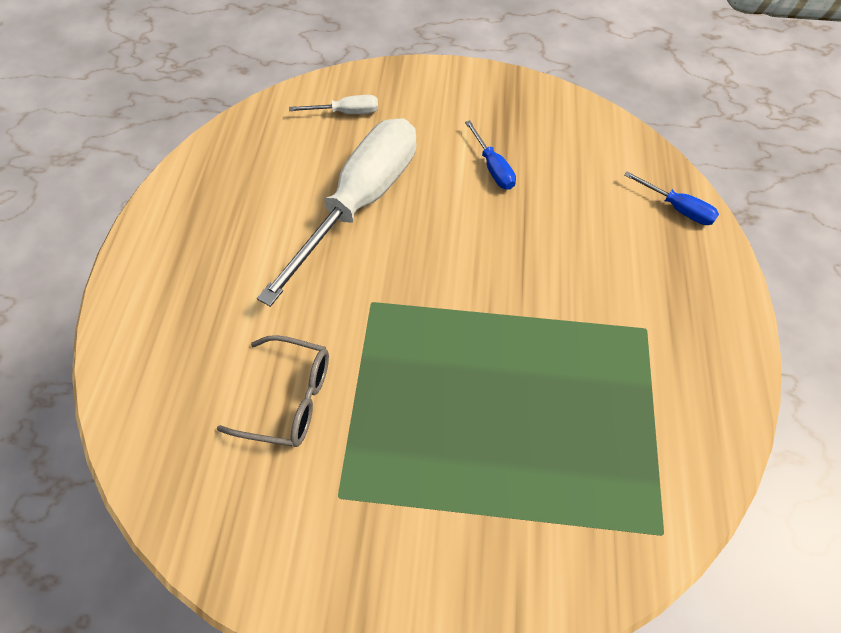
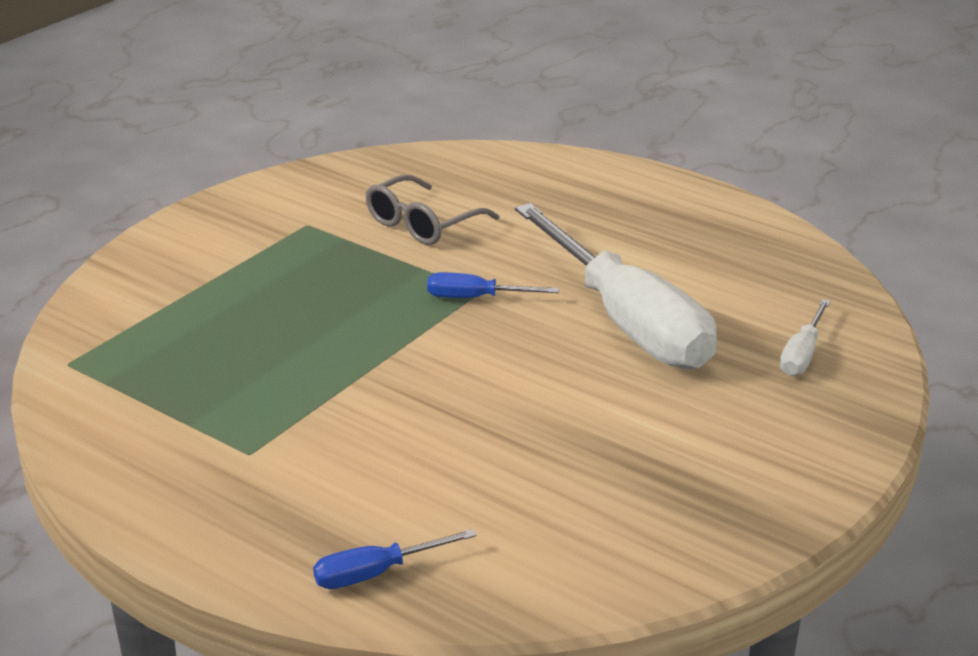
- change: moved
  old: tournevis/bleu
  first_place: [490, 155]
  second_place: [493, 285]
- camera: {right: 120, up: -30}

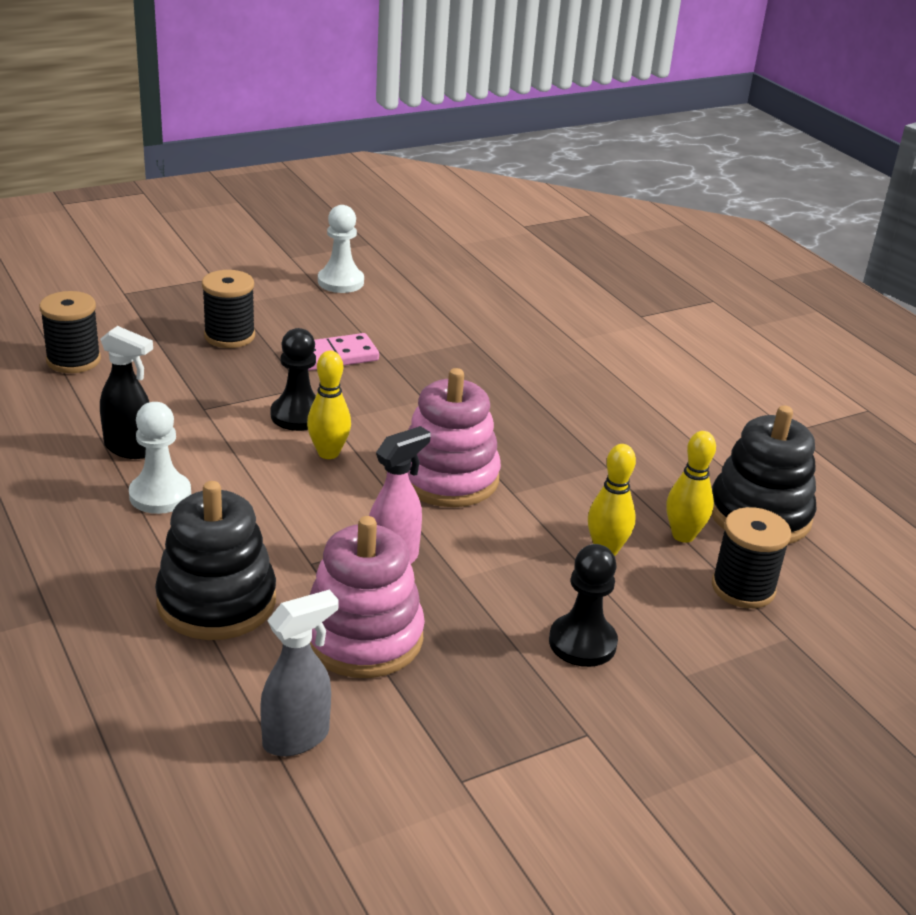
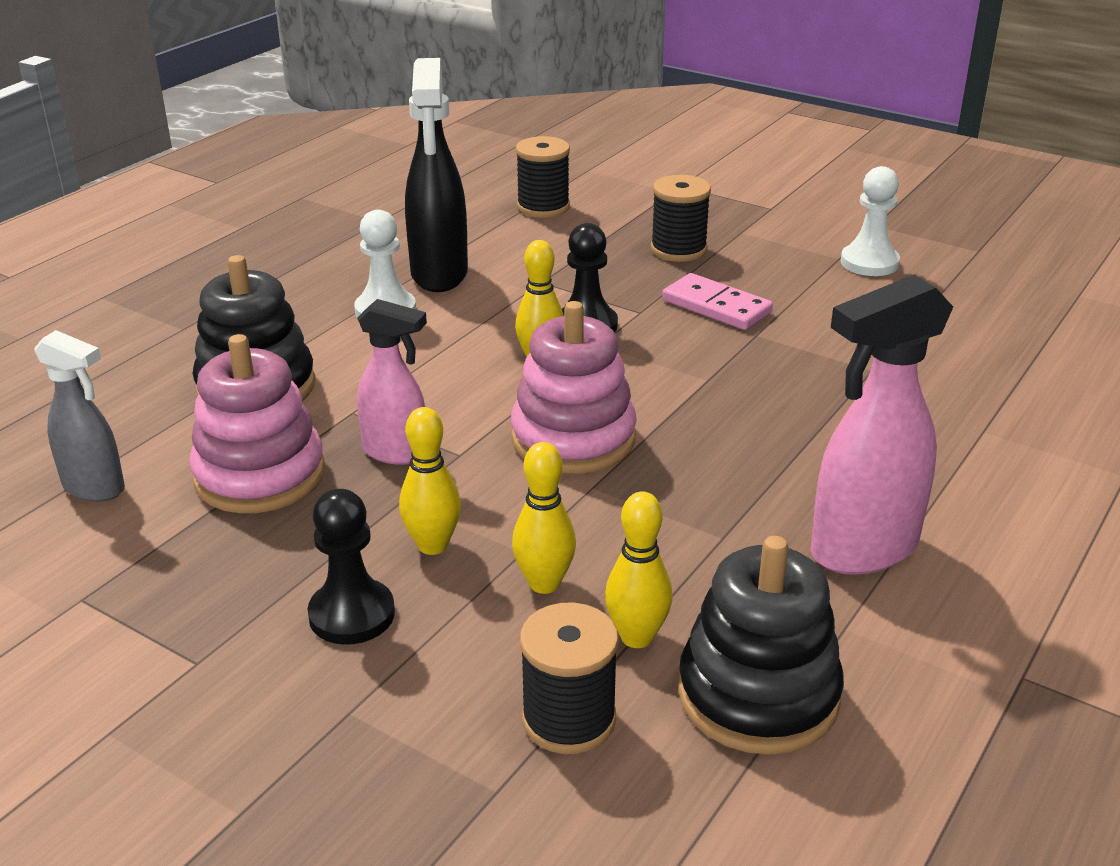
- change: resized
  old: vaporisateur/noir
  first_place: [126, 392]
  second_place: [436, 175]
  factor: 1.6
- change: added
  new: quille/jaune
  second_place: [430, 481]
- change: added
  new: vaporisateur/rose
  second_place: [882, 425]
- camera: {right: 65, up: 0}

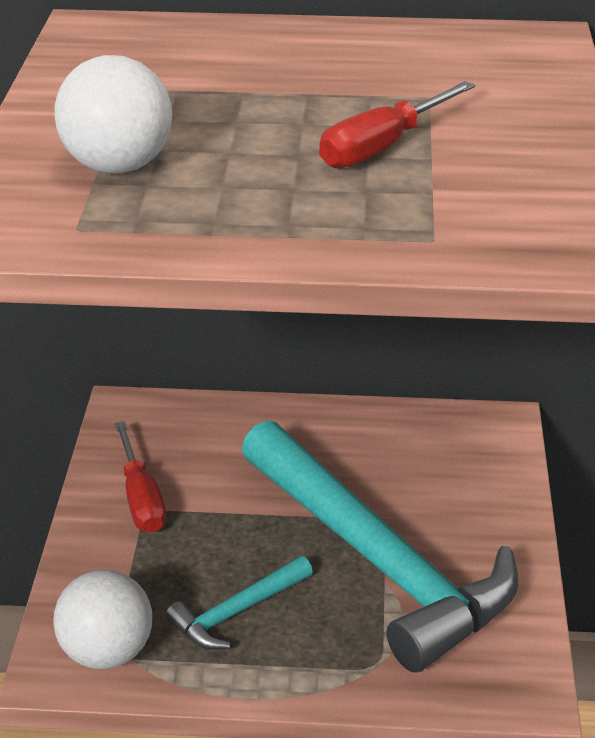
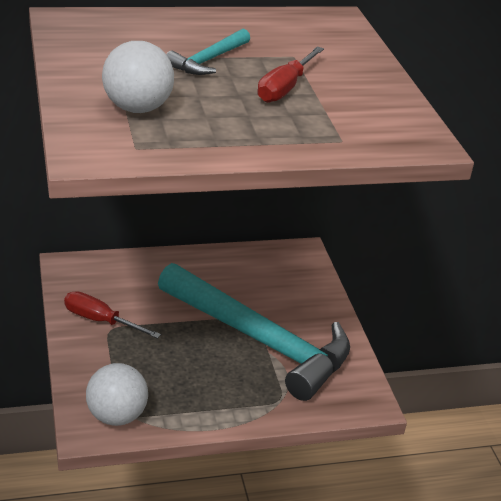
- change: turned
  old: tournevis/rouge
  first_place: [140, 477]
  second_place: [112, 315]
  degrees: 150
- change: moved
  old: marteau/turquoise
  first_place: [239, 603]
  second_place: [208, 52]
- camera: {right: -20, up: 0}

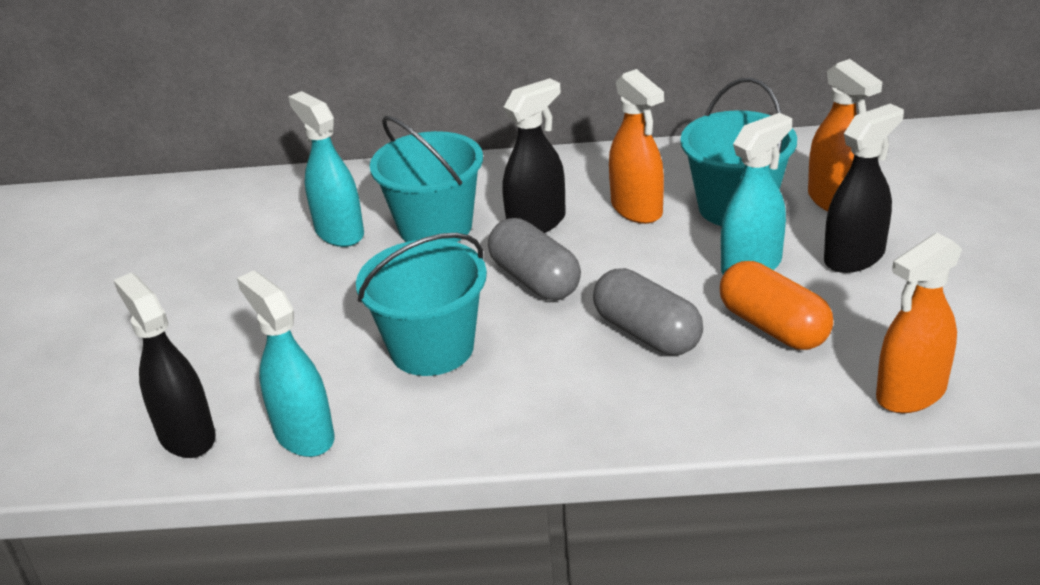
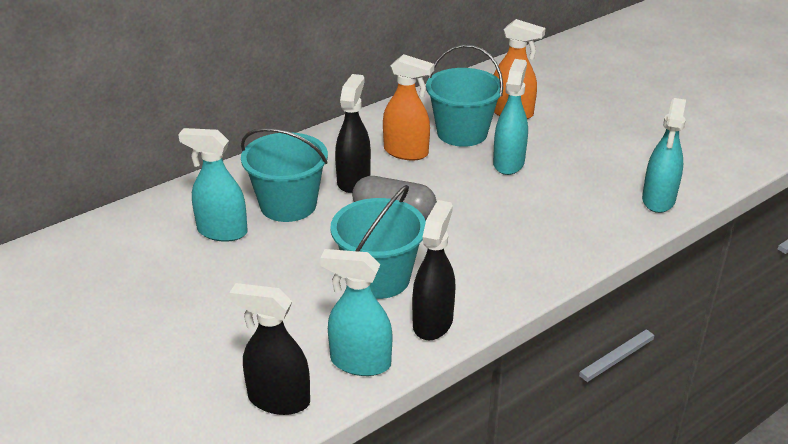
- change: removed
  old: gélule/gris
  first_place: [648, 311]
- change: removed
  old: gélule/orange
  first_place: [776, 305]
- change: moved
  old: vaporisateur/noir
  first_place: [864, 188]
  second_place: [433, 270]
- change: recoloured
  old: vaporisateur/orange
  new: vaporisateur/turquoise
  first_place: [919, 323]
  second_place: [664, 155]
- camera: {right: -40, up: 0}

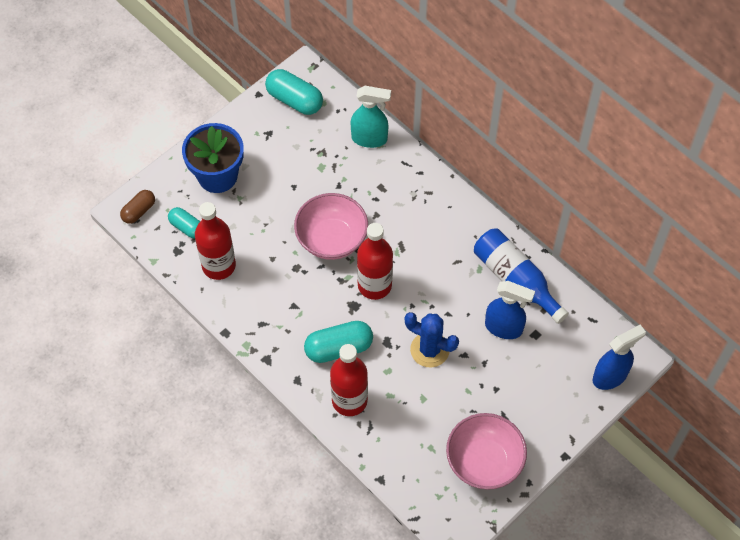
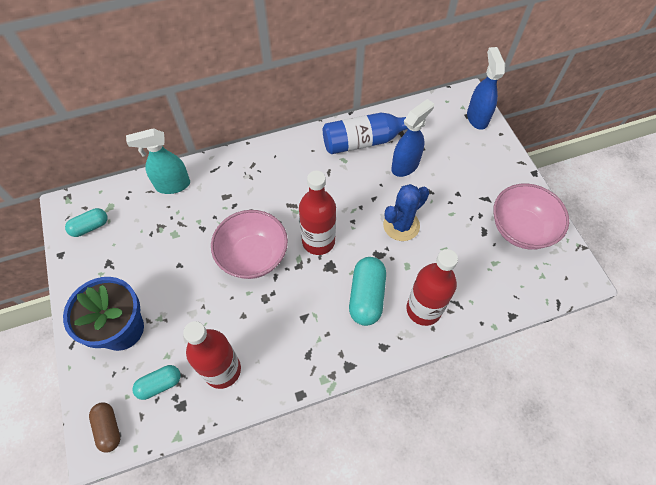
- change: resized
  old: gélule/turquoise
  first_place: [294, 92]
  second_place: [86, 222]
  factor: 0.62
- change: turned
  old: vaporisateur/turquoise
  first_place: [371, 117]
  second_place: [158, 161]
  degrees: -135
- camera: {right: -65, up: 0}

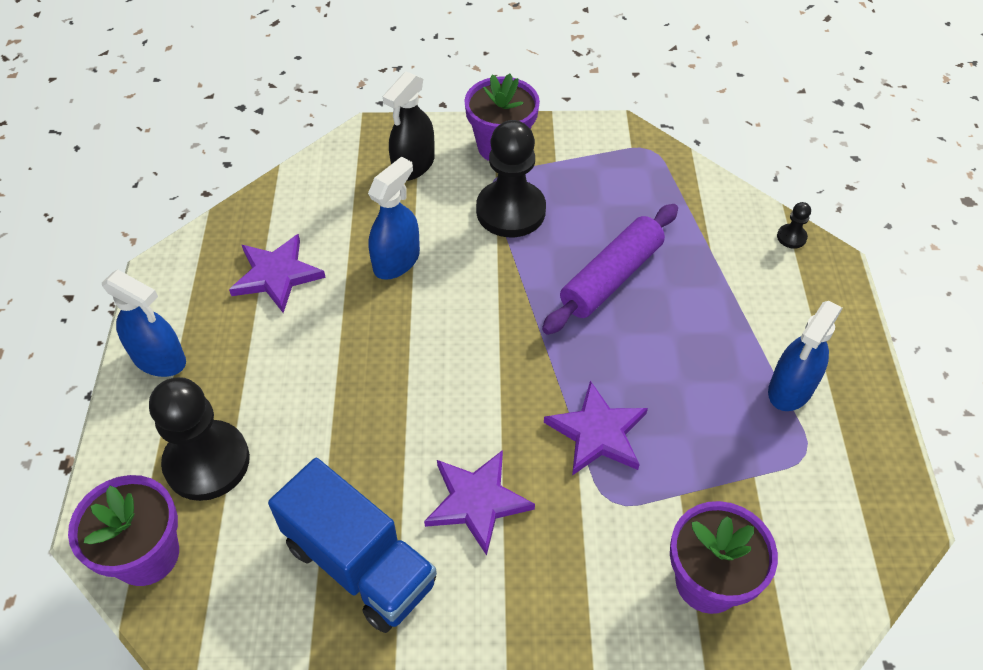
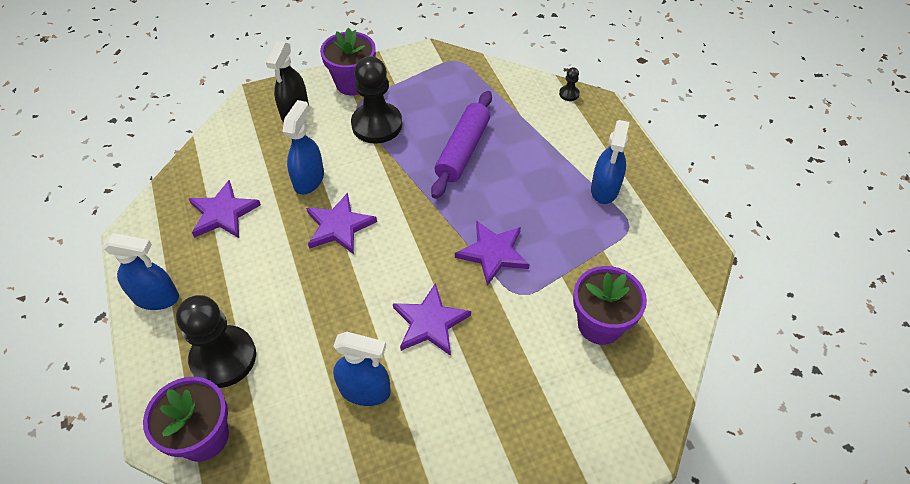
- change: replaced
  old: camion/bleu
  new: vaporisateur/bleu
  first_place: [352, 545]
  second_place: [362, 369]
- change: added
  new: étoile/violet
  second_place: [341, 223]
- camera: {right: -20, up: 0}

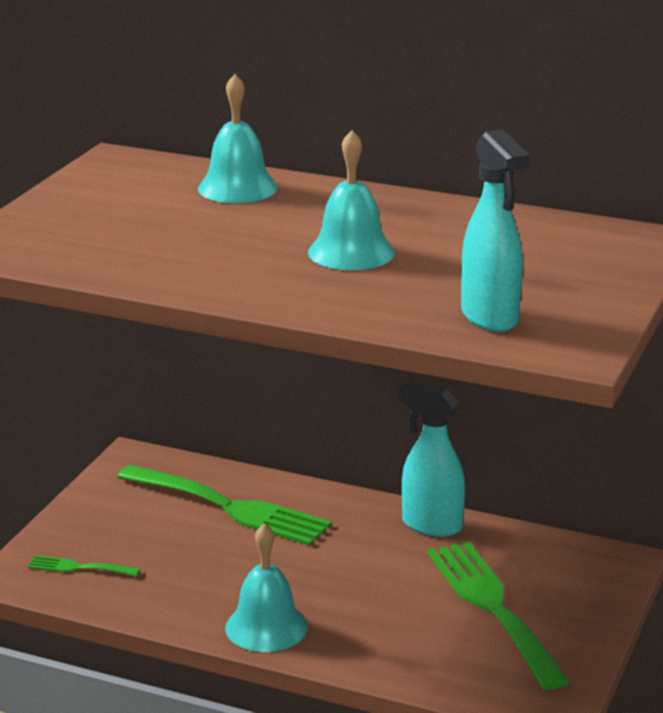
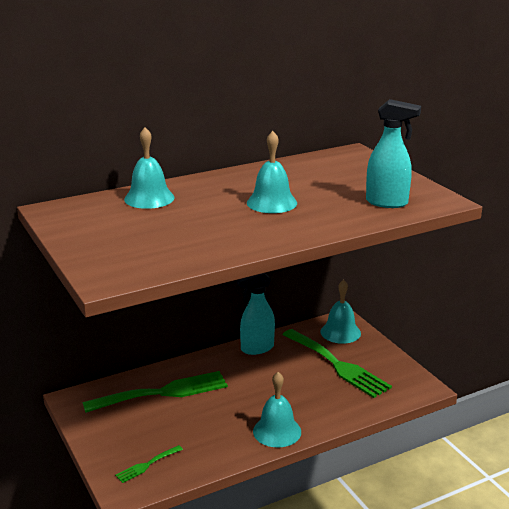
- change: turned
  old: fourchette/vert
  first_place: [498, 616]
  second_place: [337, 363]
  degrees: -150
- change: added
  new: cloche/turquoise
  second_place: [340, 312]
- camera: {right: -50, up: 0}

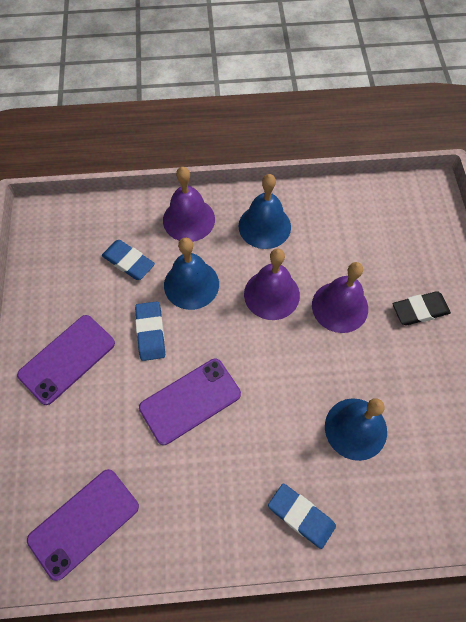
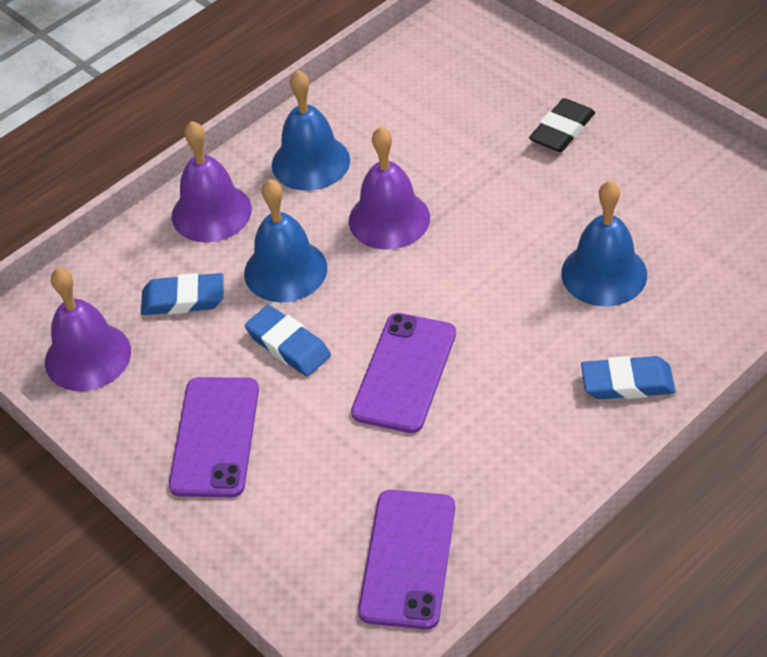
- change: moved
  old: cloche/violet
  first_place: [340, 297]
  second_place: [88, 329]
- camera: {right: -35, up: -15}

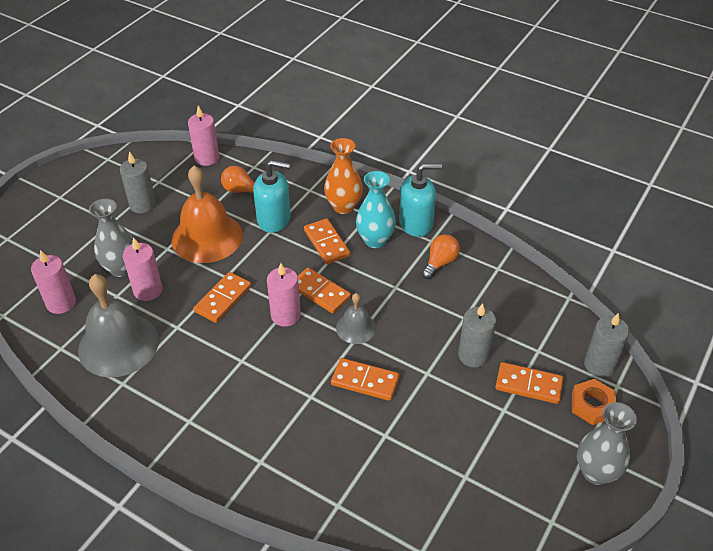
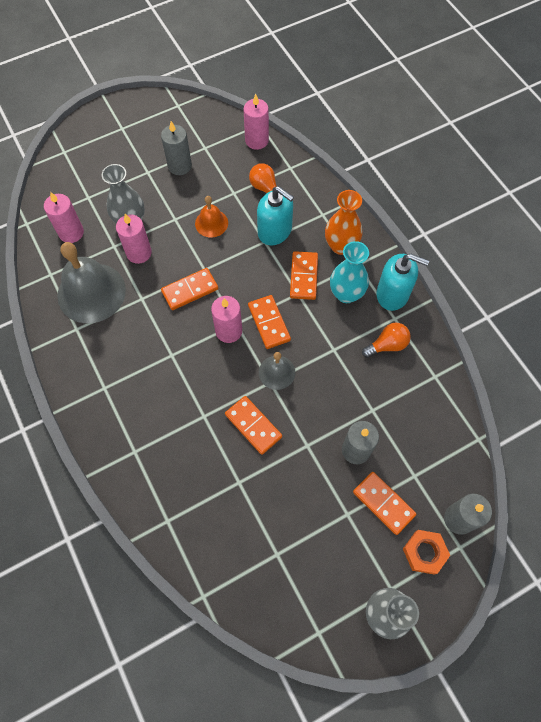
- change: resized
  old: cloche/orange
  first_place: [207, 214]
  second_place: [211, 216]
  factor: 0.51
- camera: {right: 30, up: 20}

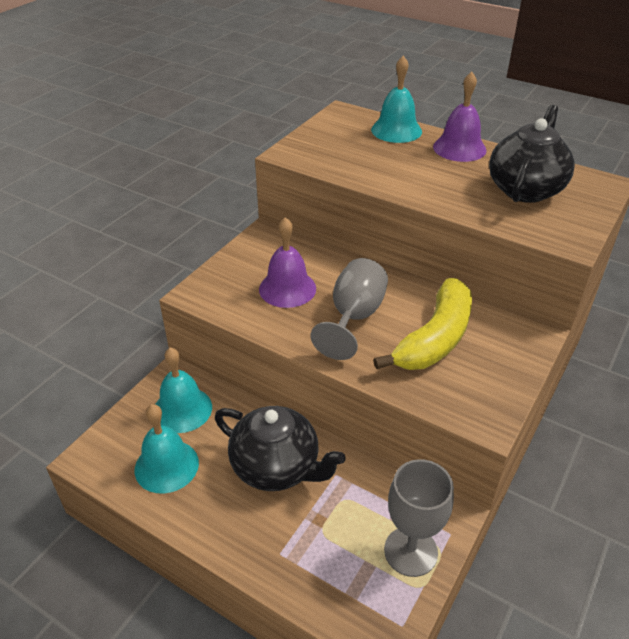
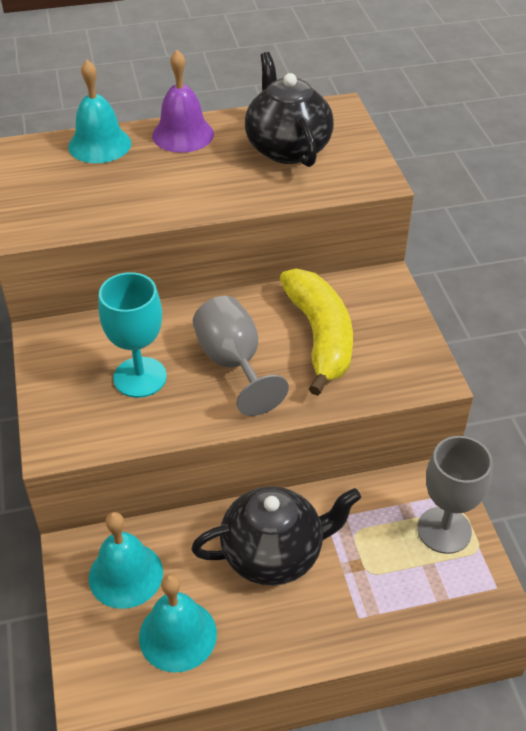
- change: replaced
  old: cloche/violet
  new: verre à pied/turquoise
  first_place: [287, 263]
  second_place: [132, 335]
- camera: {right: -45, up: 5}

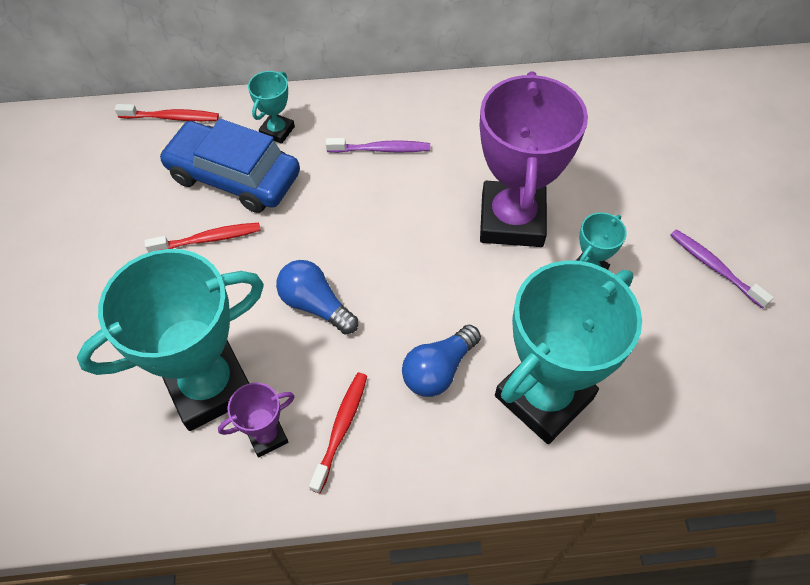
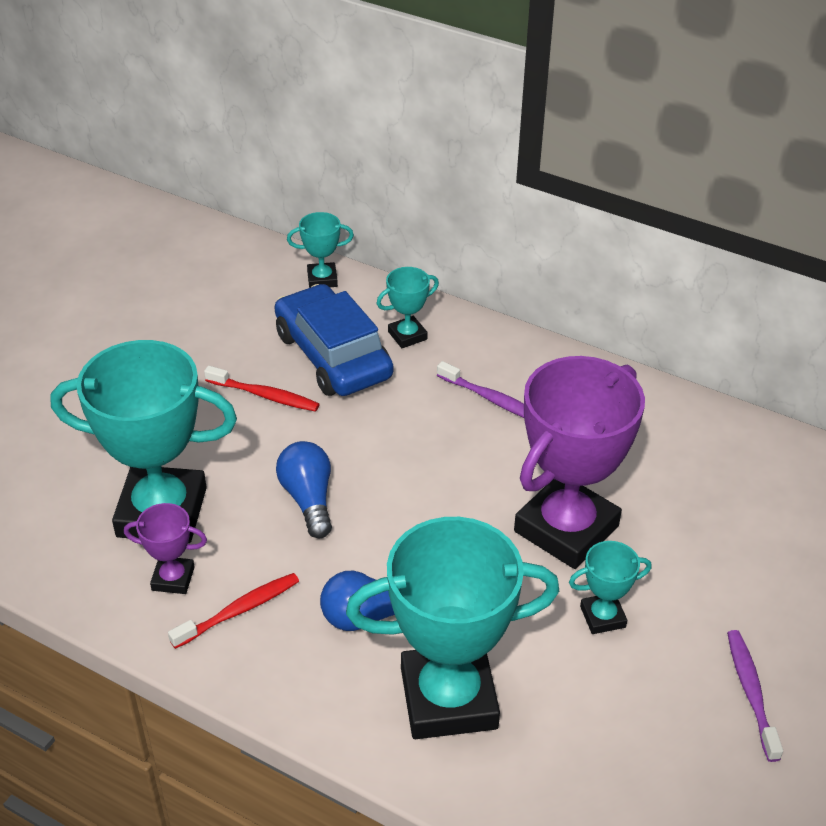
- change: replaced
  old: brosse à dents/rouge
  new: trophée/turquoise
  first_place: [167, 112]
  second_place: [320, 250]
- camera: {right: 35, up: -15}

